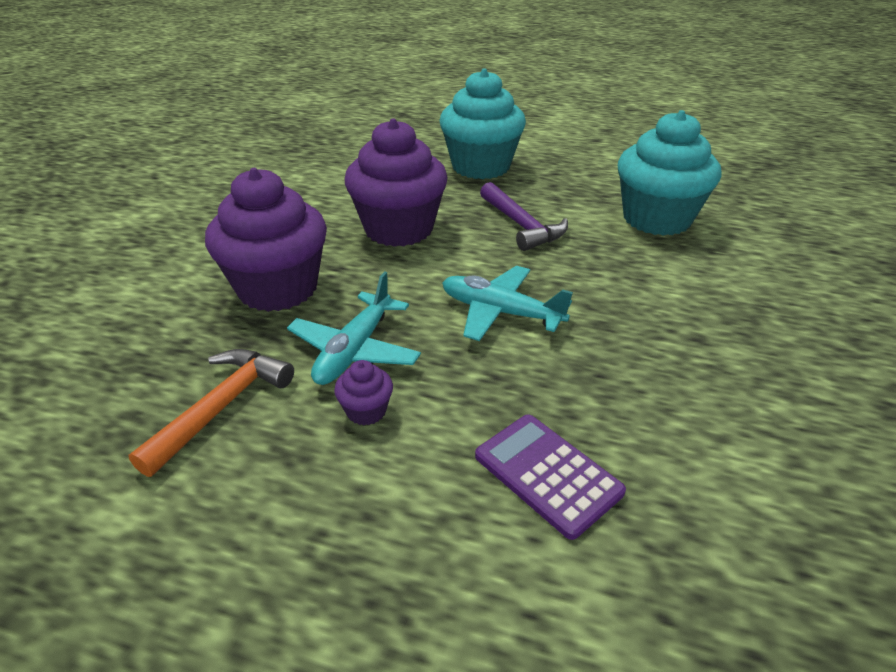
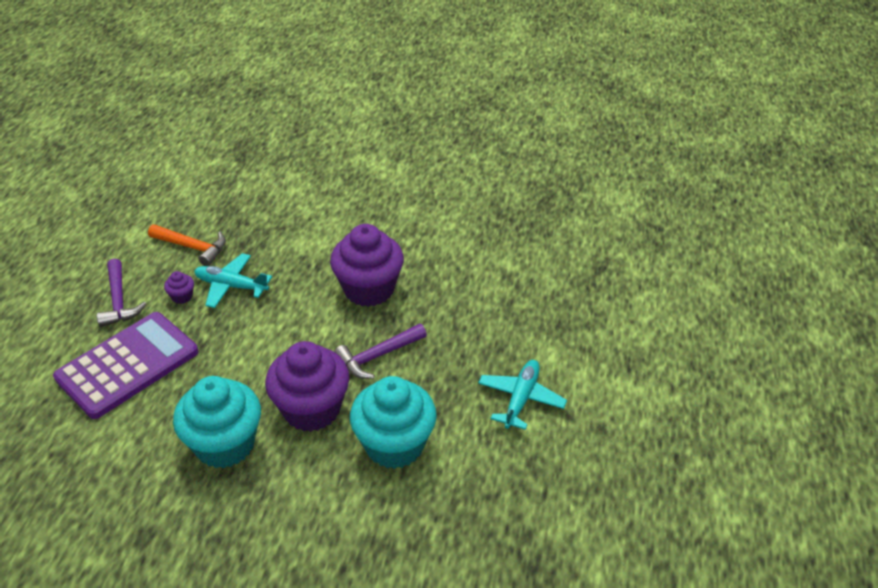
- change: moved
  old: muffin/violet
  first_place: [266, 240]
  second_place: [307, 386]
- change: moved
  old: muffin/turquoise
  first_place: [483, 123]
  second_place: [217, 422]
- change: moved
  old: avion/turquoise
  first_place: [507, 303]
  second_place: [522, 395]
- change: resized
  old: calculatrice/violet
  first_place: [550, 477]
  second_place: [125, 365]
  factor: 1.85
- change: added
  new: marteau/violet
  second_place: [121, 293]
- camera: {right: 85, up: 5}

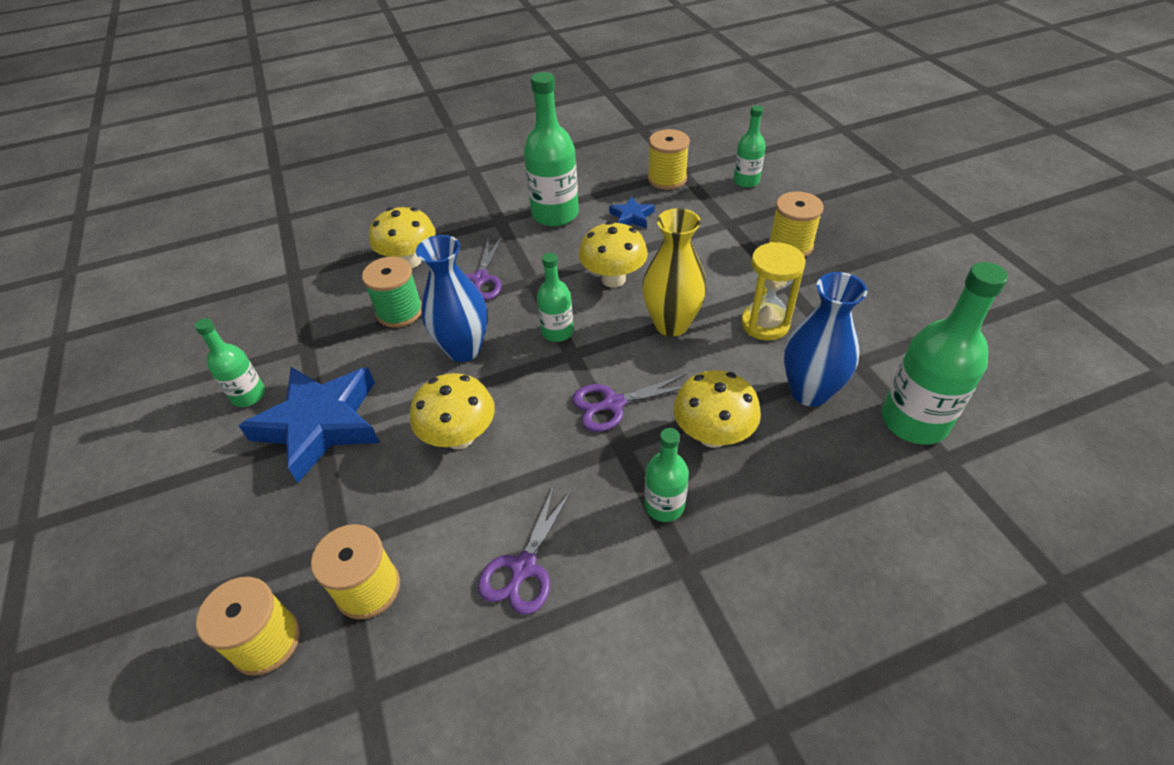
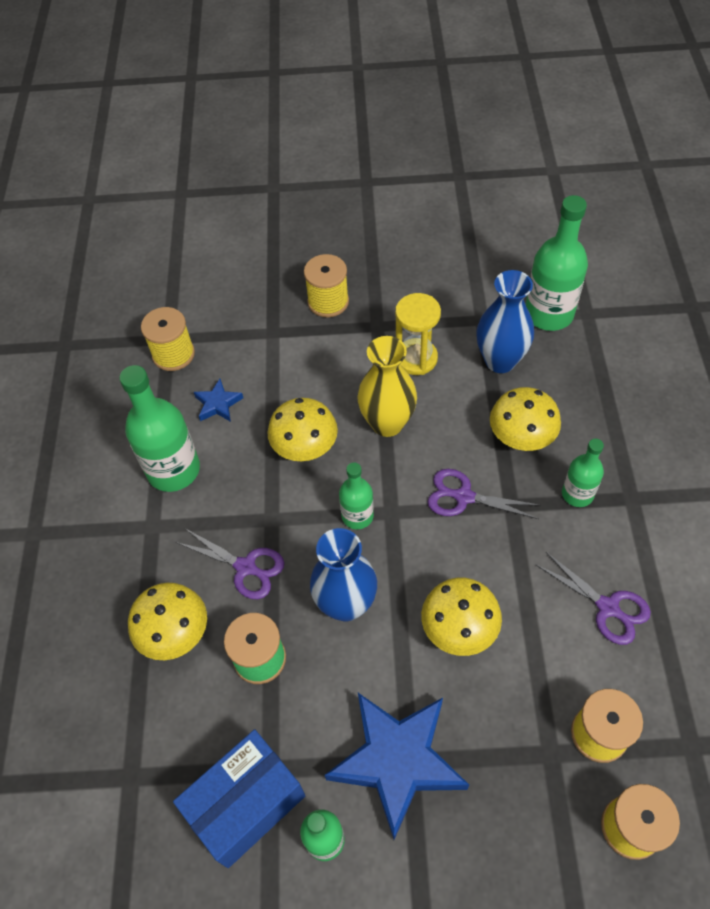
- change: turned
  old: ciseaux/violet
  first_place: [629, 403]
  second_place: [484, 494]
  degrees: 105
- change: removed
  old: bouteille/vert
  first_place: [749, 146]
- change: added
  new: boîte/bleu
  second_place: [239, 798]
- camera: {right: -70, up: 10}

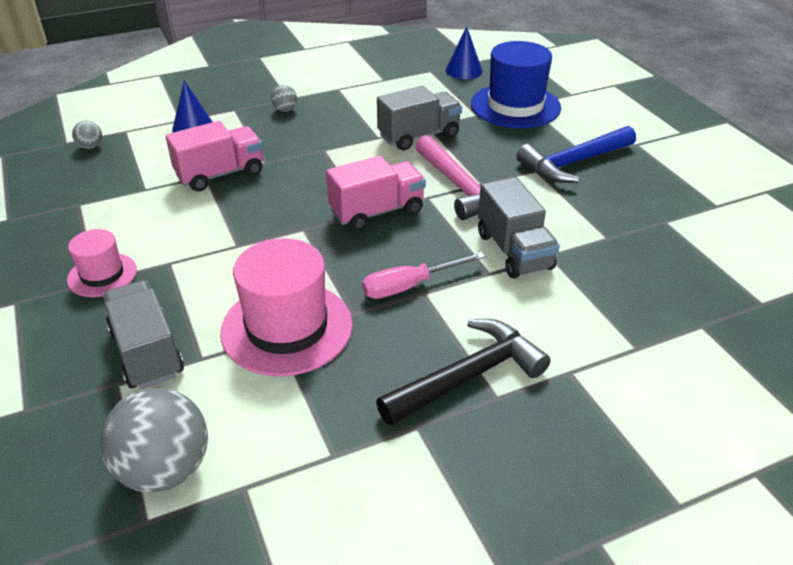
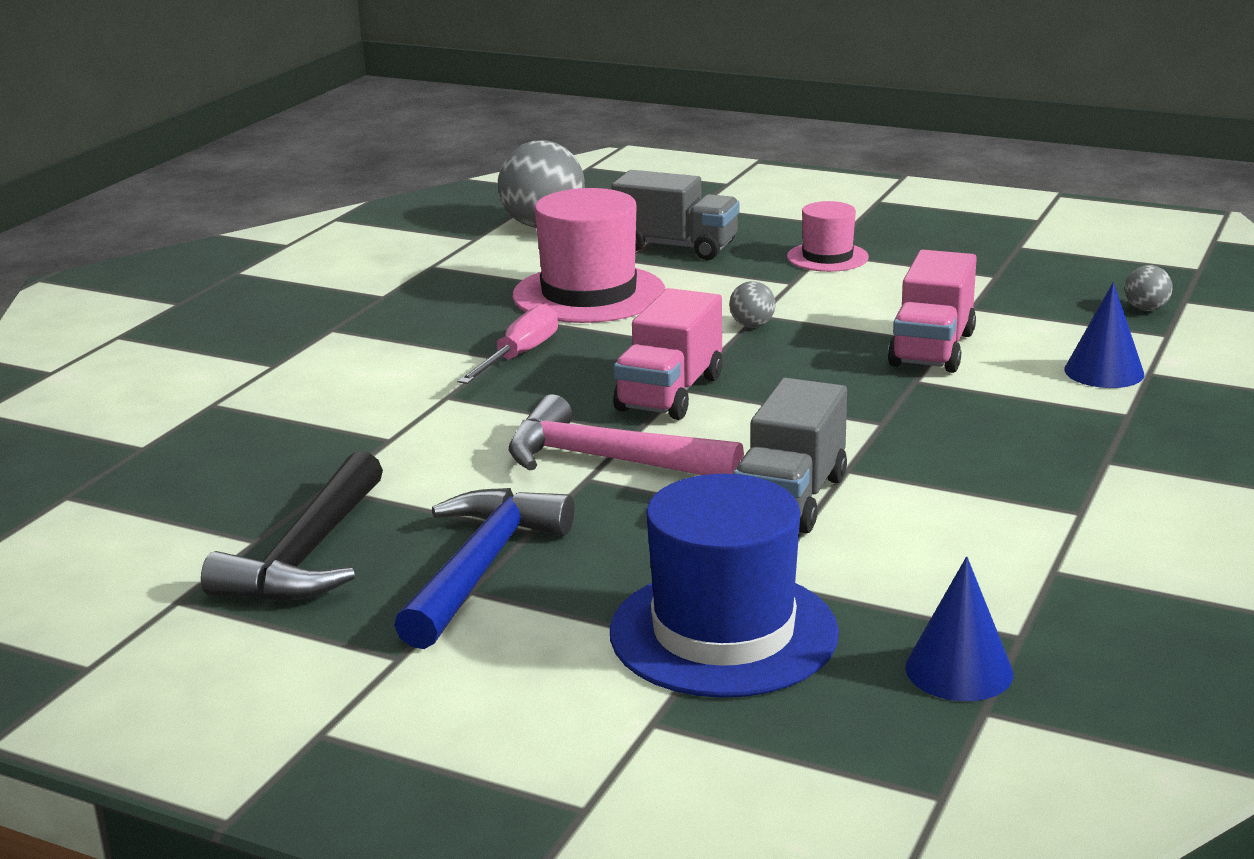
- change: moved
  old: balle/gris
  first_place: [284, 98]
  second_place: [752, 304]
- change: moved
  old: marteau/noir
  first_place: [463, 372]
  second_place: [292, 526]
- change: removed
  old: camion/gris
  first_place: [519, 228]
- camera: {right: 140, up: -15}

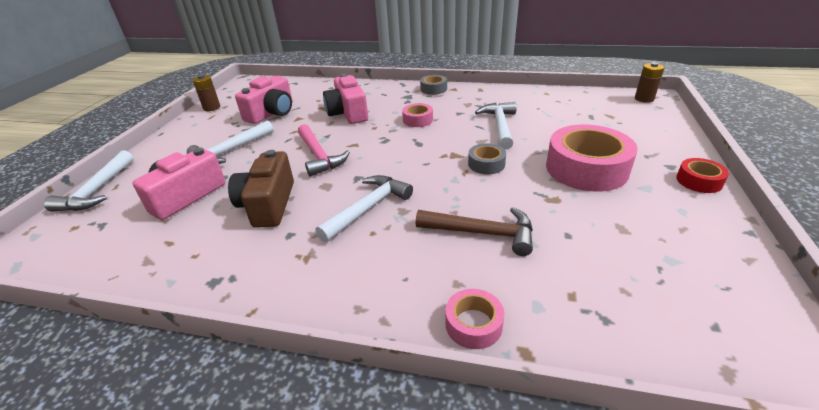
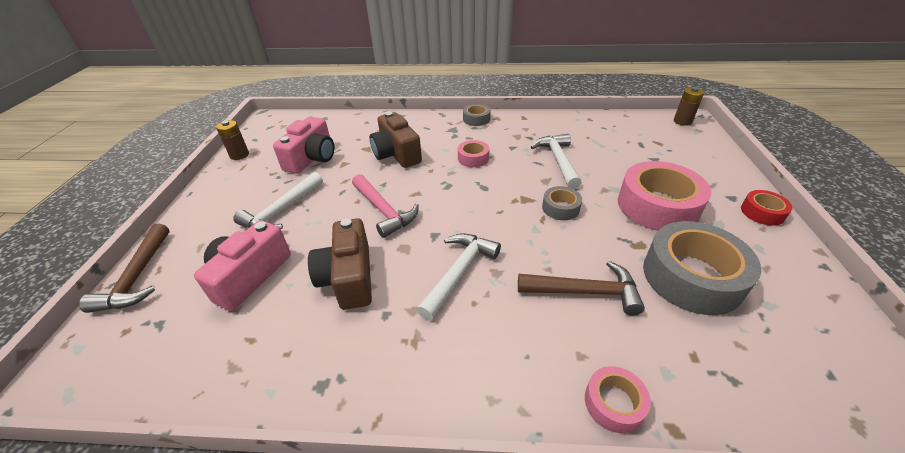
- change: recoloured
  old: marteau/blanc
  new: marteau/marron
  first_place: [89, 181]
  second_place: [124, 268]
- change: recoloured
  old: appareil photo/rose
  new: appareil photo/marron
  first_place: [345, 99]
  second_place: [396, 140]
- change: added
  new: ruban adhésif/gris
  second_place: [702, 268]
- camera: {right: -10, up: 5}

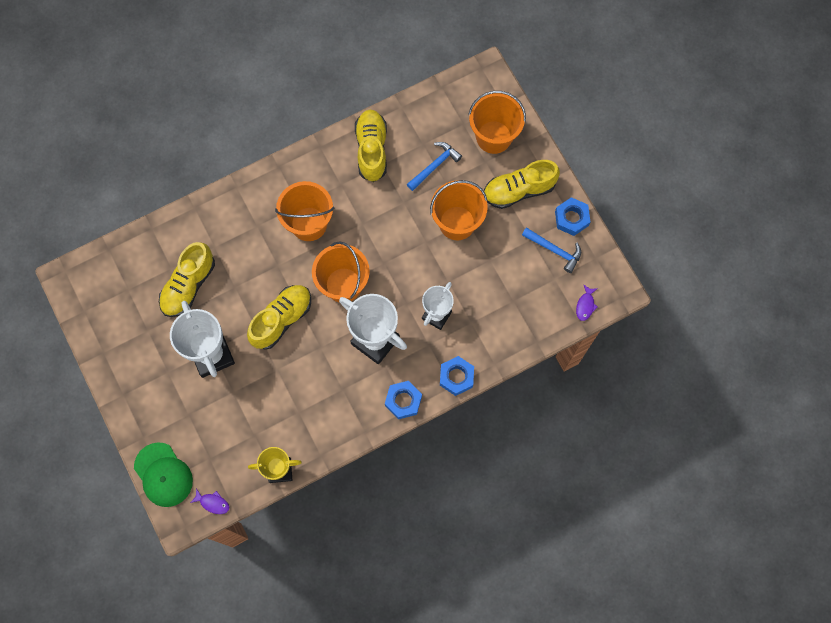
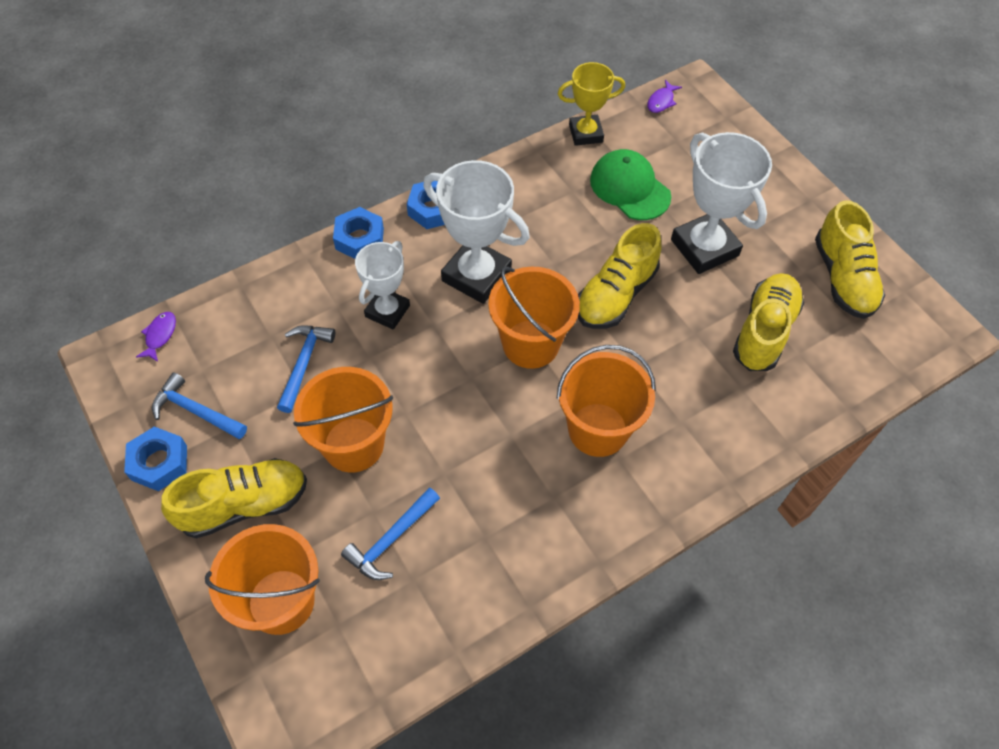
- change: moved
  old: casquette/vert
  first_place: [163, 474]
  second_place: [630, 184]
- change: turned
  old: poisson/violet
  first_place: [209, 501]
  second_place: [664, 96]
  degrees: -75
- change: moved
  old: chaussure/jaune
  first_place: [371, 146]
  second_place: [850, 259]
- change: added
  new: marteau/bleu
  second_place: [306, 369]
- camera: {right: 175, up: -15}

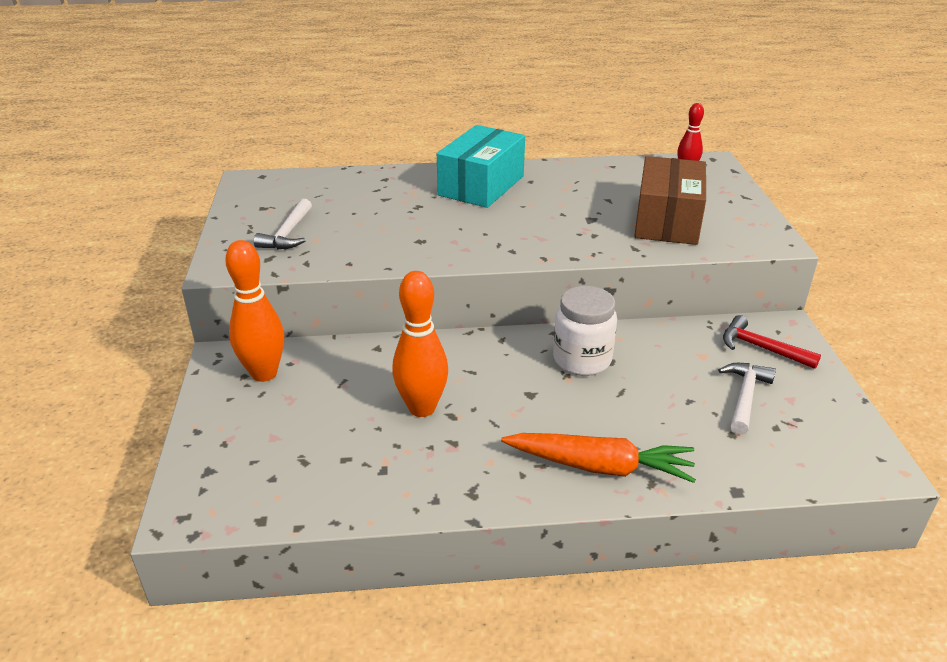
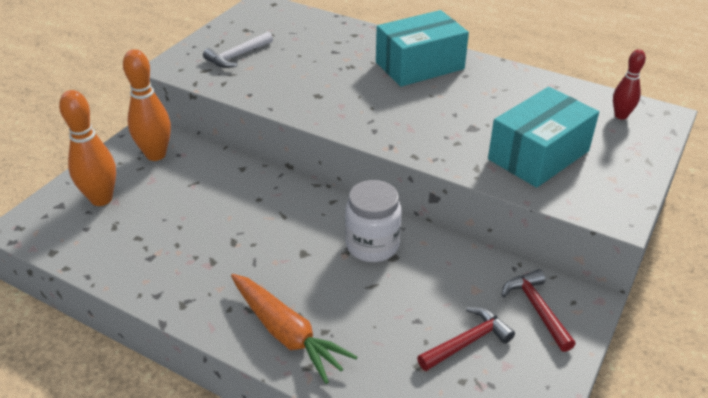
- change: moved
  old: quille/orange
  first_place: [420, 344]
  second_place: [87, 148]
- change: recoloured
  old: boîte/marron
  new: boîte/turquoise
  first_place: [670, 200]
  second_place: [543, 137]
- change: recoloured
  old: marteau/blanc
  new: marteau/rouge
  first_place: [747, 399]
  second_place: [466, 339]
- camera: {right: 35, up: 5}

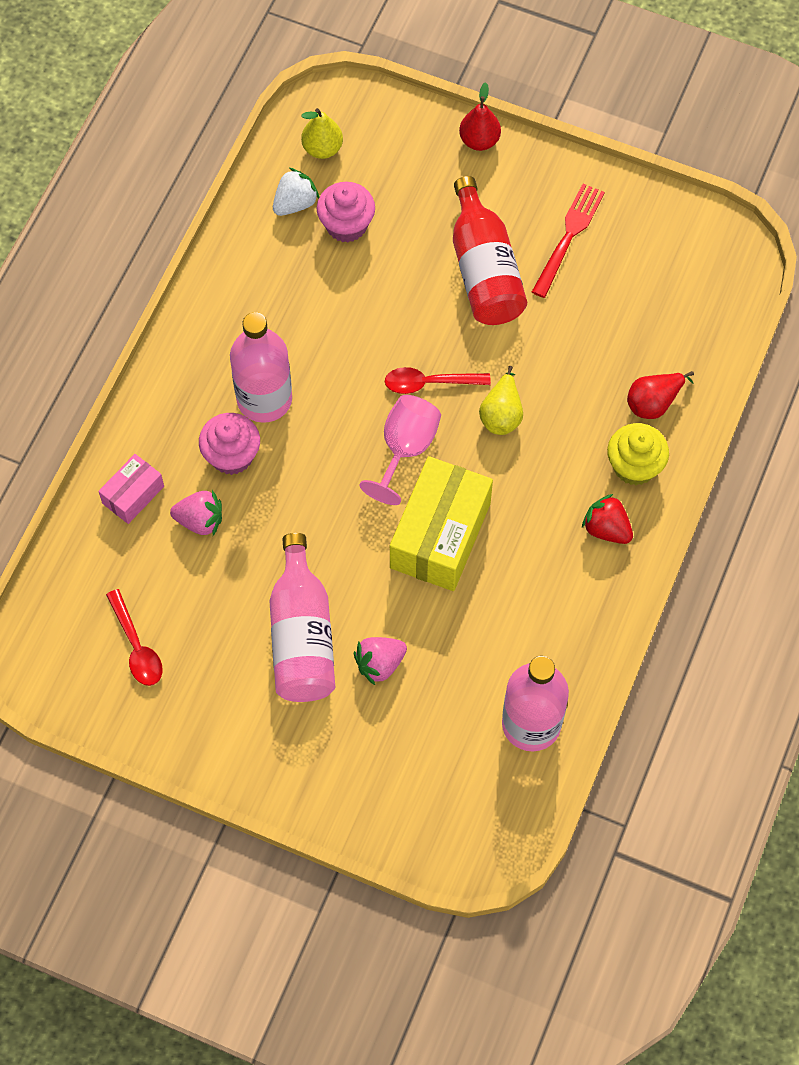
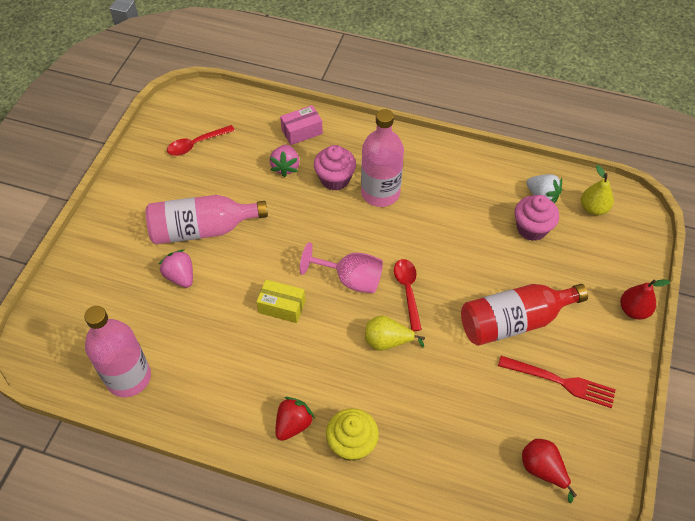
- change: turned
  old: boîte/rose
  first_place: [131, 489]
  second_place: [301, 125]
  degrees: -60
- change: resized
  old: boîte/jaune
  first_place: [441, 523]
  second_place: [280, 301]
  factor: 0.52
- change: moved
  old: poire/rouge
  first_place: [660, 395]
  second_place: [549, 471]
- camera: {right: 85, up: -10}

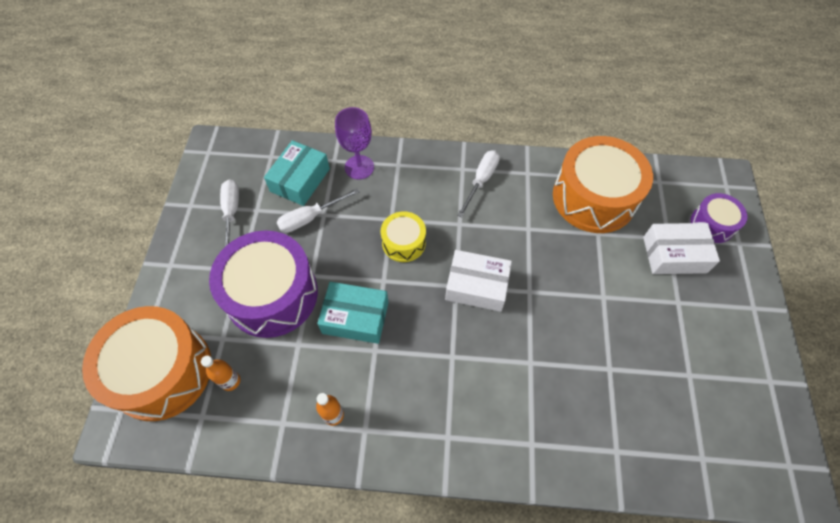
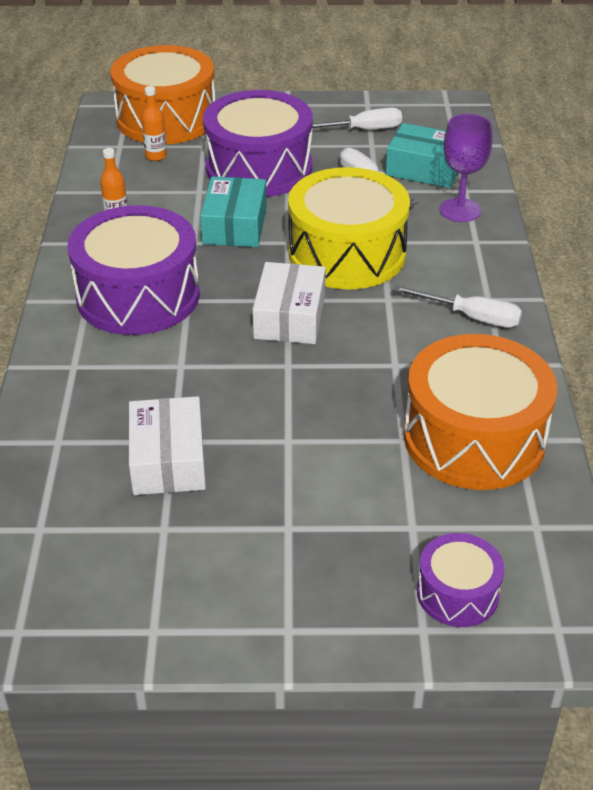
- change: resized
  old: tambour/jaune
  first_place: [403, 237]
  second_place: [349, 228]
  factor: 1.97
- change: moved
  old: boîte/blanc
  first_place: [681, 248]
  second_place: [167, 445]
- change: added
  new: tambour/violet
  second_place: [133, 270]
- camera: {right: 85, up: -20}

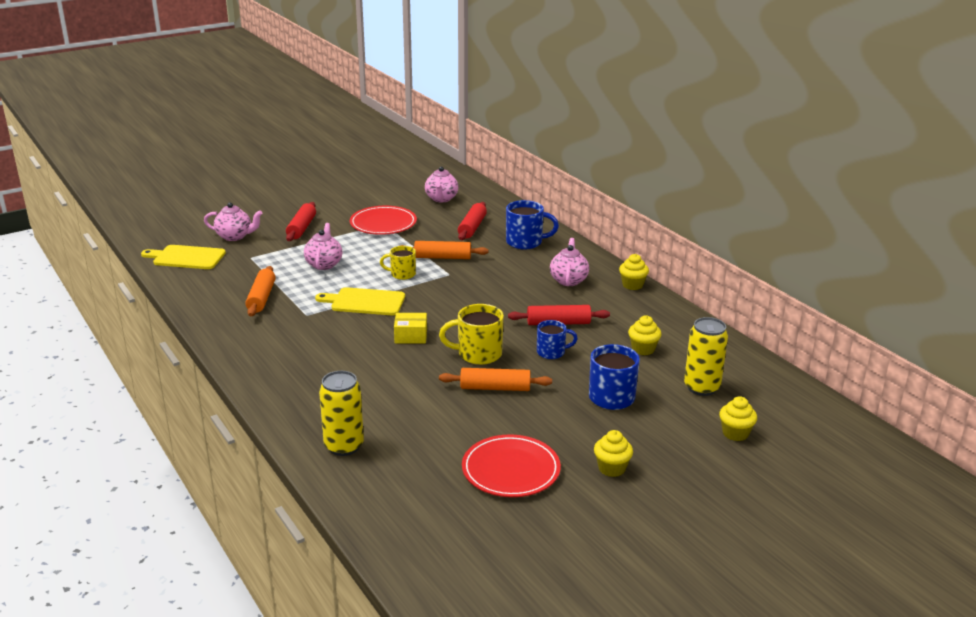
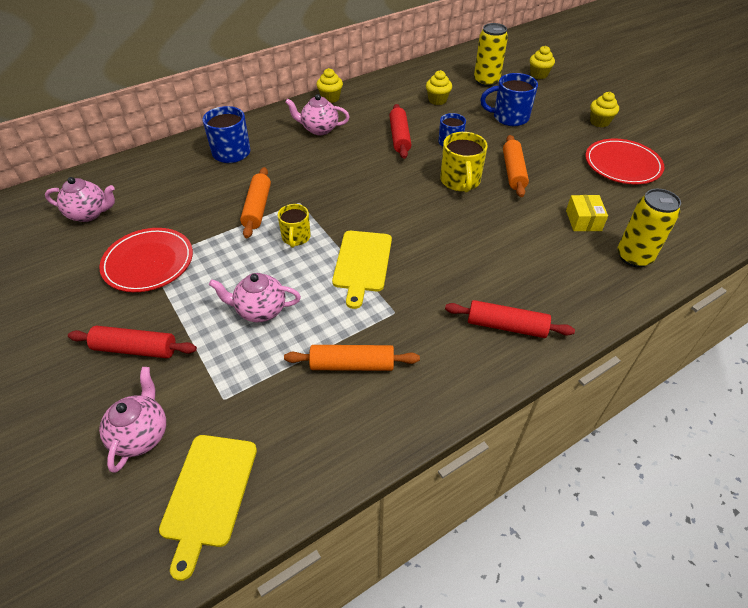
- change: moved
  old: boîte/jaune
  first_place: [410, 328]
  second_place: [587, 213]
- change: moved
  old: rouleau à pâtisserie/rouge
  first_place: [472, 221]
  second_place: [510, 319]
- camera: {right: -90, up: 20}

